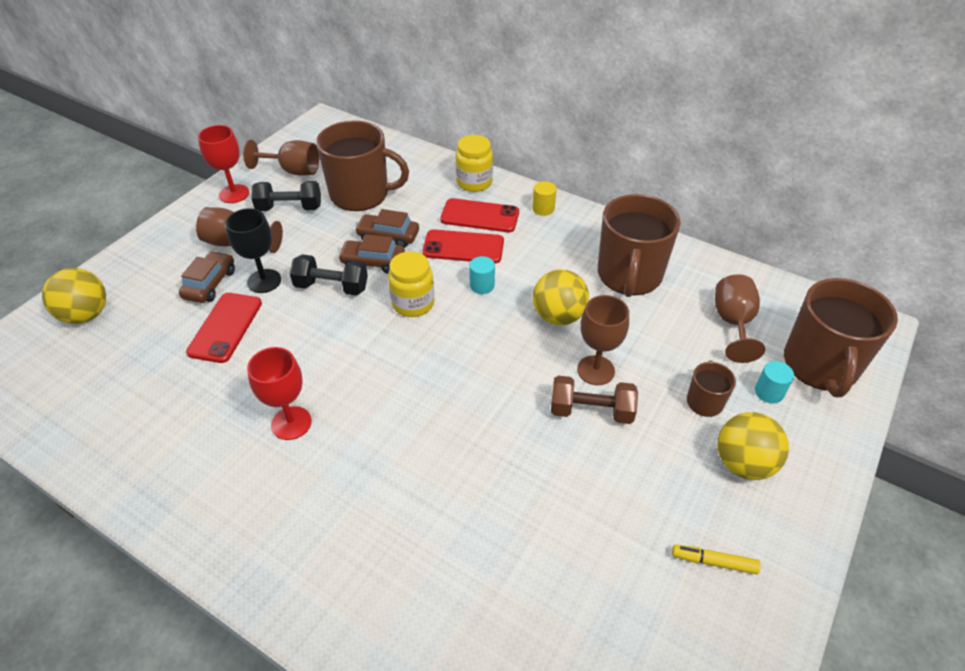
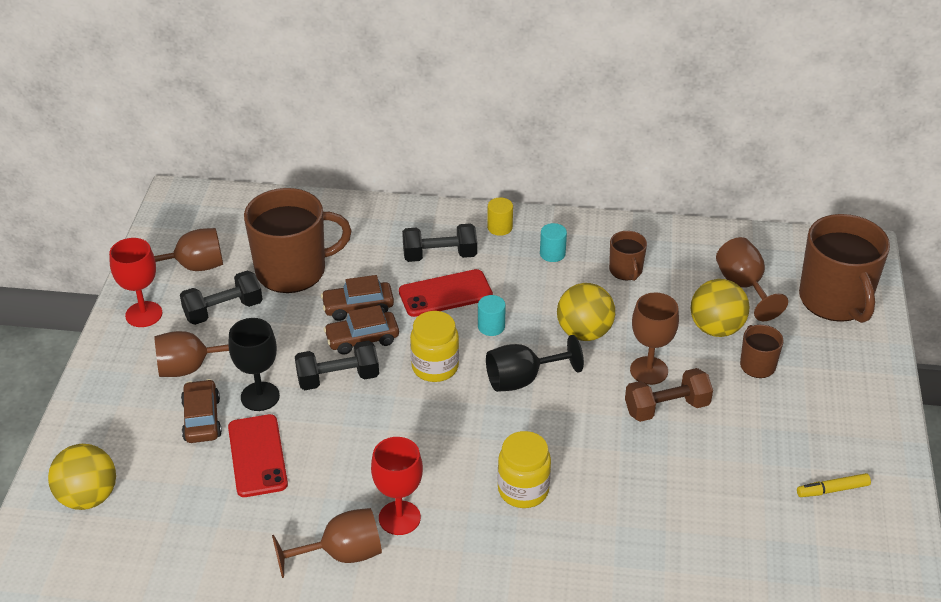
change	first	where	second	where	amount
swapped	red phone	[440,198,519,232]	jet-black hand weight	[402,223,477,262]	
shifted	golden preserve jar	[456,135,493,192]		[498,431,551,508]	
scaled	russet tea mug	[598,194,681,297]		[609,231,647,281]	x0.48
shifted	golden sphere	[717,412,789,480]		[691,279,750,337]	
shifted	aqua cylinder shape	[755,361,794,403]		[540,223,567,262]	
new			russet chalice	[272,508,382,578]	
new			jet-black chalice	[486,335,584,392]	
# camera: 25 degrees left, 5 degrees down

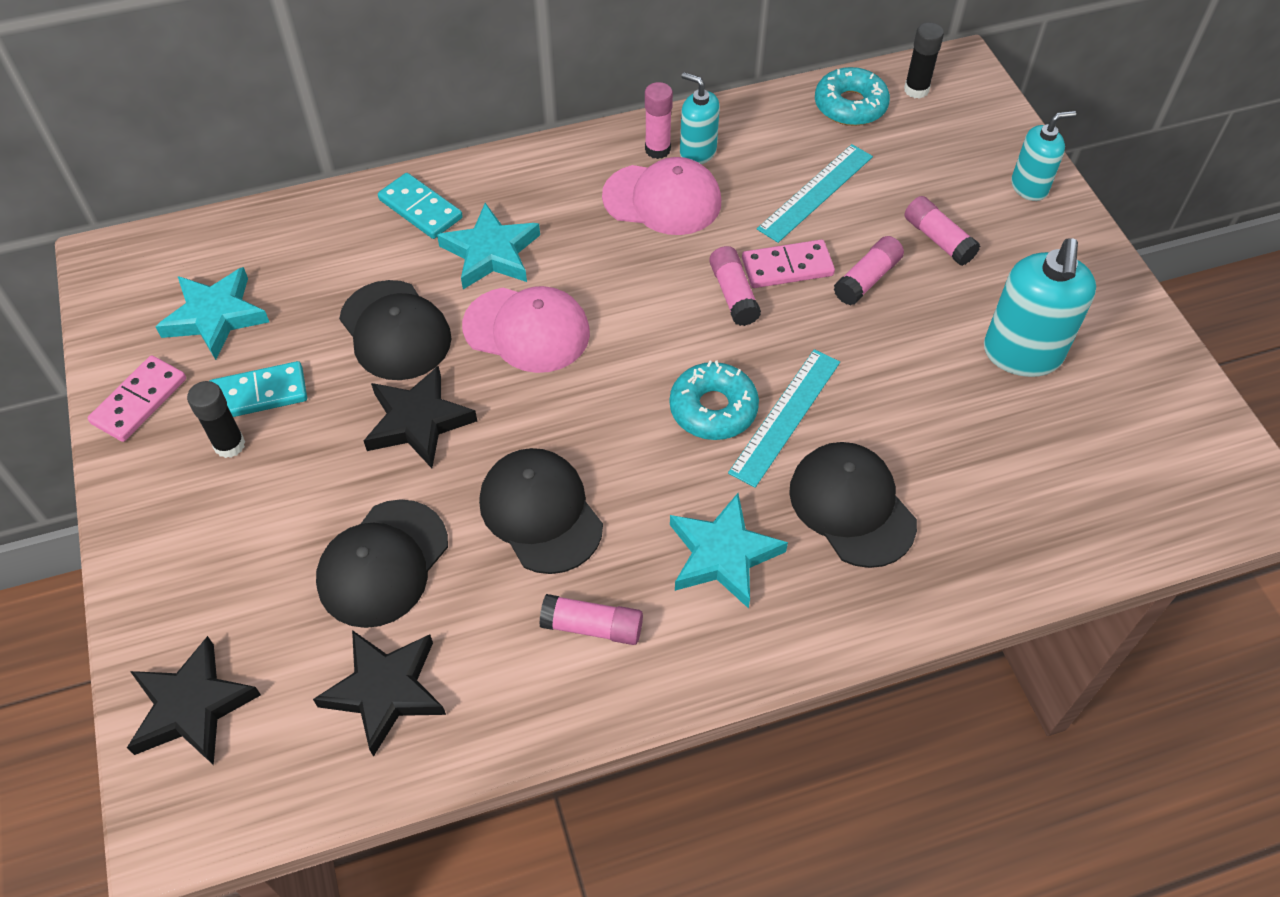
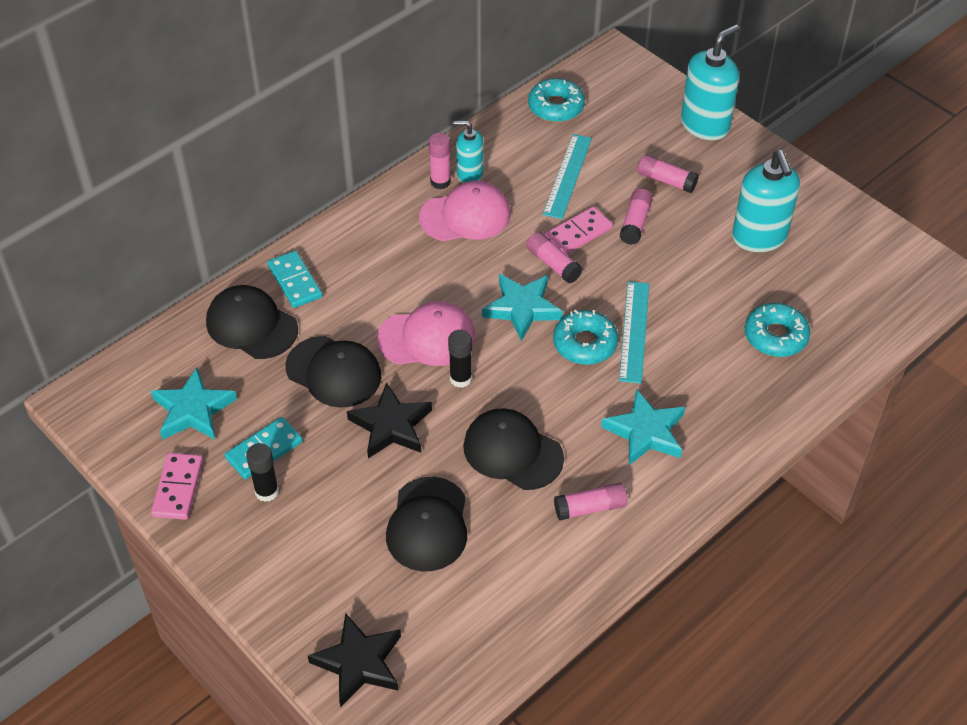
change	first	where	second	where	amount
gone	jet-black five-pointed star	[313,630,446,757]			
rotated	aqua domino piece	[378,173,463,239]		[267,250,323,308]	45 degrees clockwise
shifted	aqua five-pointed star	[437,203,540,289]		[482,274,563,341]	
shifted	jet-black peaked cap	[789,442,917,568]		[206,285,298,359]	
shifted	jet-black glue stick	[904,23,944,99]		[448,330,472,388]	
scaled	aqua soap dispenser	[1011,111,1076,201]		[681,24,739,140]	x1.66
new			aqua doughnut	[745,303,810,357]	
# camera: 25 degrees left, 5 degrees down

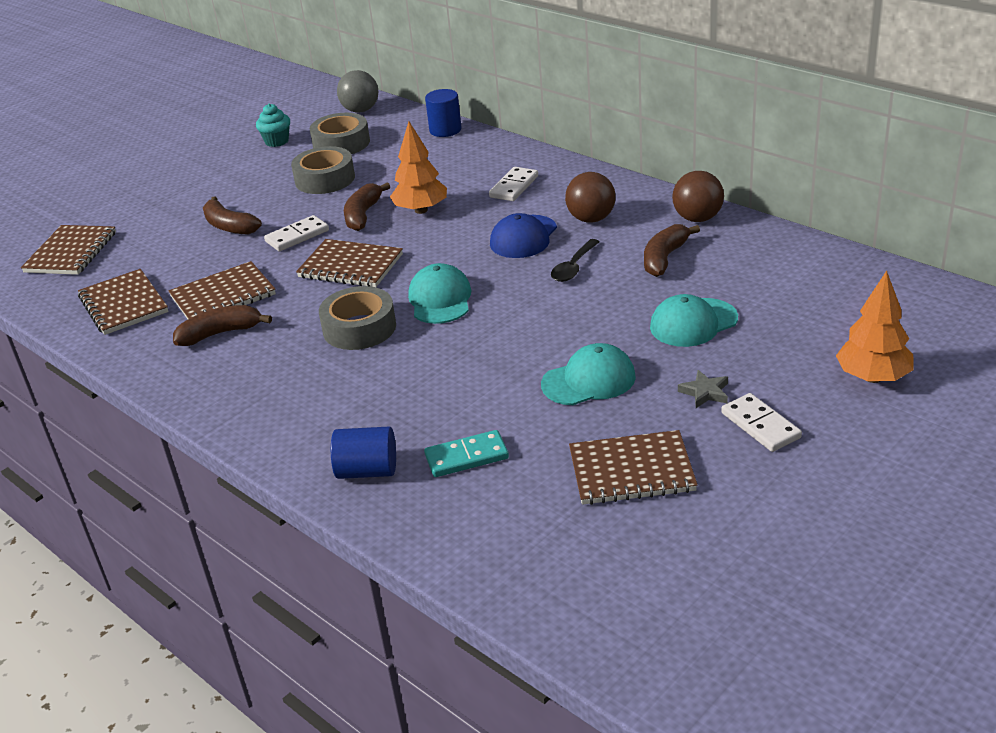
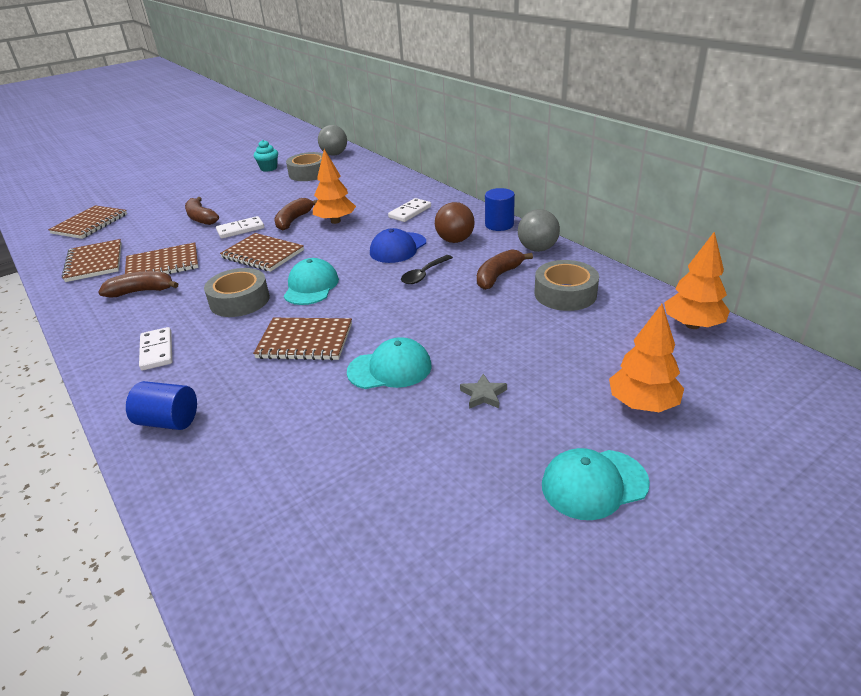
change	first	where	second	where	amount
shifted	gray tape	[291,146,355,194]		[535,260,599,311]	
gone	aqua domino piece	[424,430,509,477]			
shifted	cobalt cylinder shape	[425,89,462,137]		[485,188,515,231]	
shifted	russet notepad	[569,430,698,505]		[253,318,352,360]	
shifted	aqua peaked cap	[650,294,738,347]		[542,448,650,520]	
repainted	russet sphere	[672,171,724,222]	gray sphere	[518,209,560,252]	
shifted	white domino piece	[721,393,802,452]		[139,327,172,370]	
new			orange-coloured tree	[664,231,730,329]	
# camera: 10 degrees right, 0 degrees up

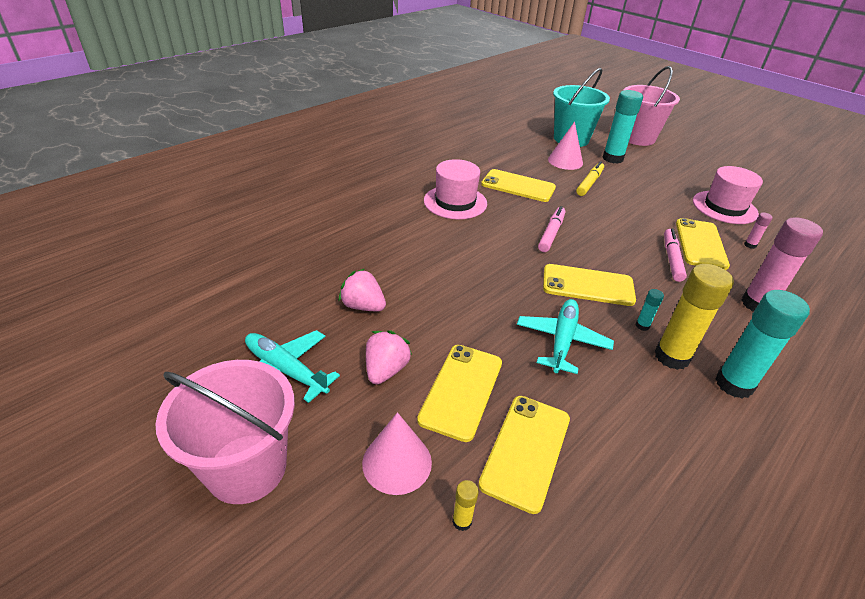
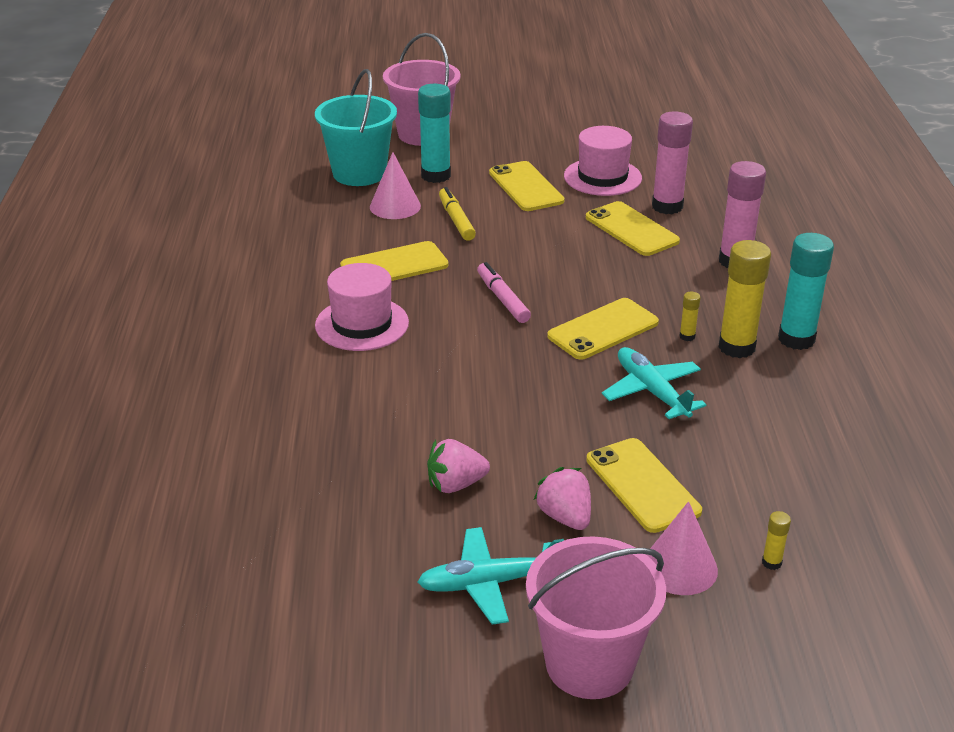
change	first	where	second	where	amount
shifted	golden phone	[478,396,570,514]		[489,161,565,211]	
repainted	aqua glue stick	[636,289,664,331]	golden glue stick	[679,292,701,341]	
gone	rosy marker	[664,228,687,282]			
scaled	rosy glue stick	[744,212,773,249]		[652,111,693,214]	x2.30
# camera: 45 degrees left, 5 degrees down

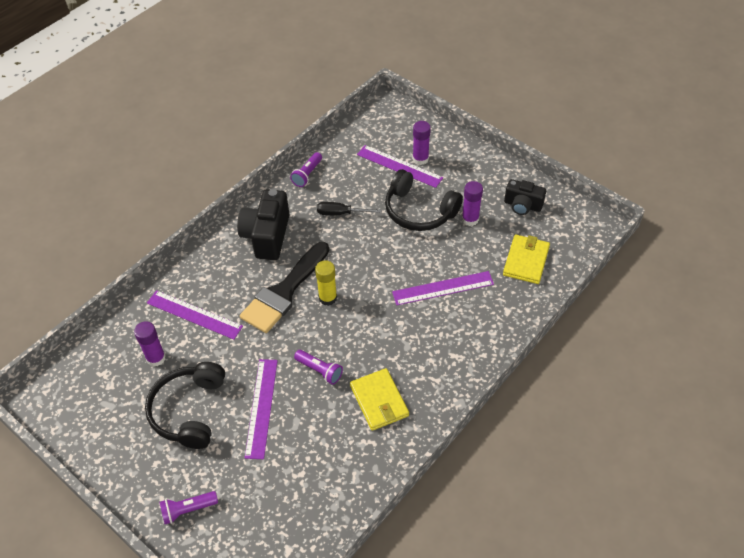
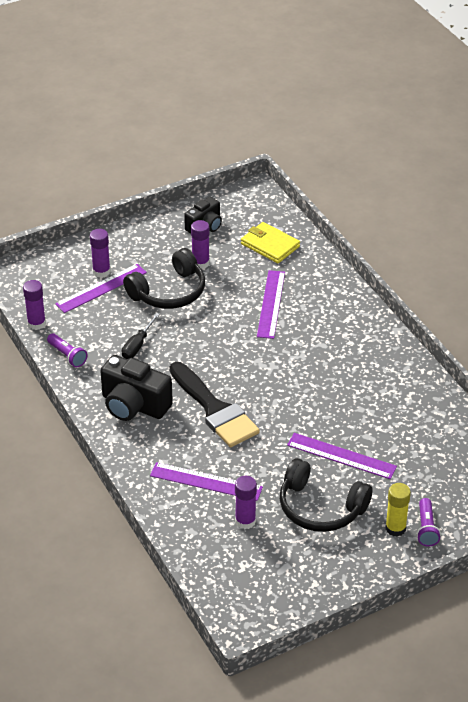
change	first	where	second	where	amount
rotated	royal purple ruler	[147,290,243,340]		[150,462,263,501]	60 degrees clockwise
gone	royal purple torch	[294,350,343,385]			
shifted	golden glue stick	[315,260,337,306]		[385,483,411,537]	
gone	golden wallet	[350,368,409,431]			
new			royal purple glue stick	[23,280,46,330]	
# camera: 70 degrees left, 10 degrees down

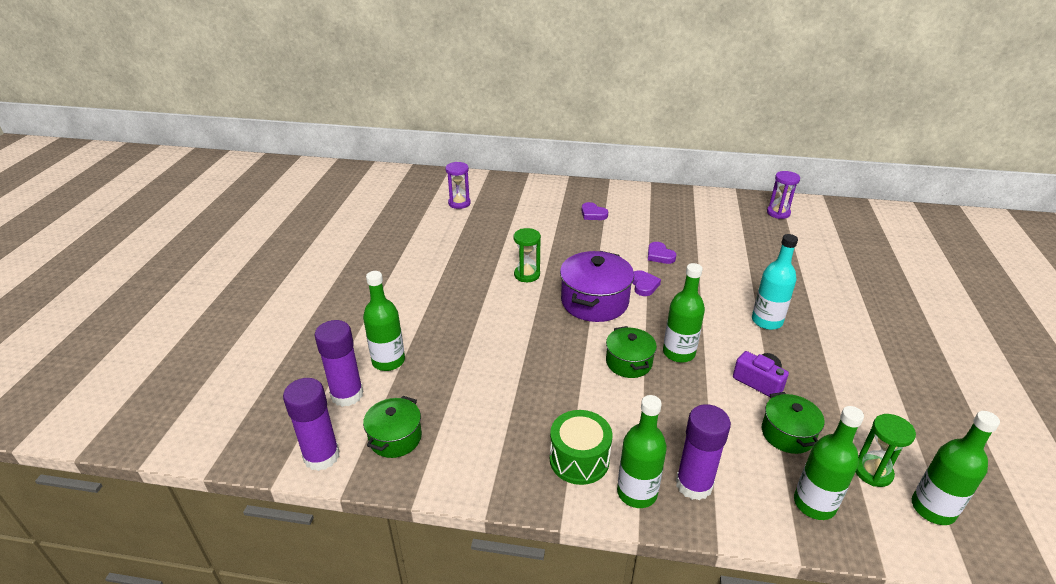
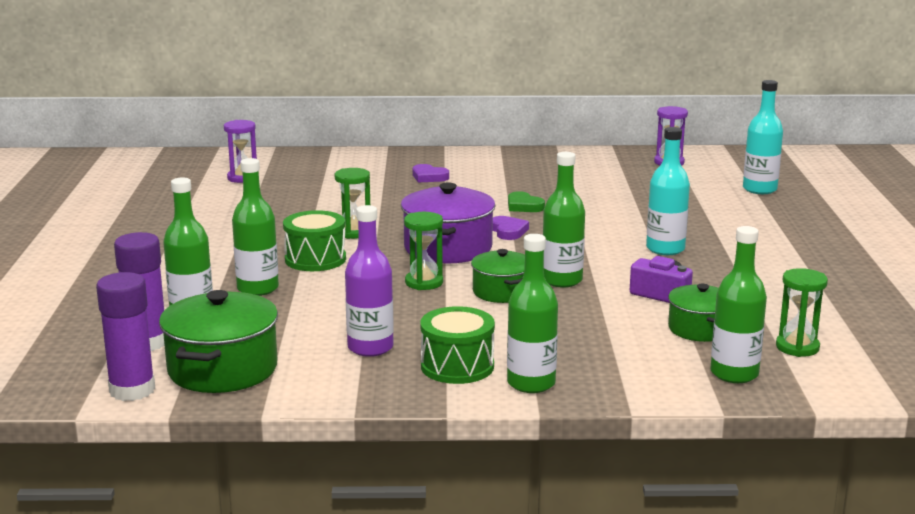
change	first	where	second	where	amount
scaled	emerald pot	[363,396,422,458]		[159,290,278,393]	x1.63
repainted	royal purple heart shape	[648,242,676,264]	emerald heart shape	[508,191,545,212]	
gone	royal purple glue stick	[676,404,731,500]			
shifted	emerald flask	[912,411,1000,525]		[232,158,279,296]	
new			emerald toy drum	[283,210,346,271]	
new			royal purple flask	[345,205,394,357]	
new			emerald hourglass	[404,212,443,290]	
new			aqua flask	[743,80,783,194]	
# camera: 10 degrees left, 15 degrees down

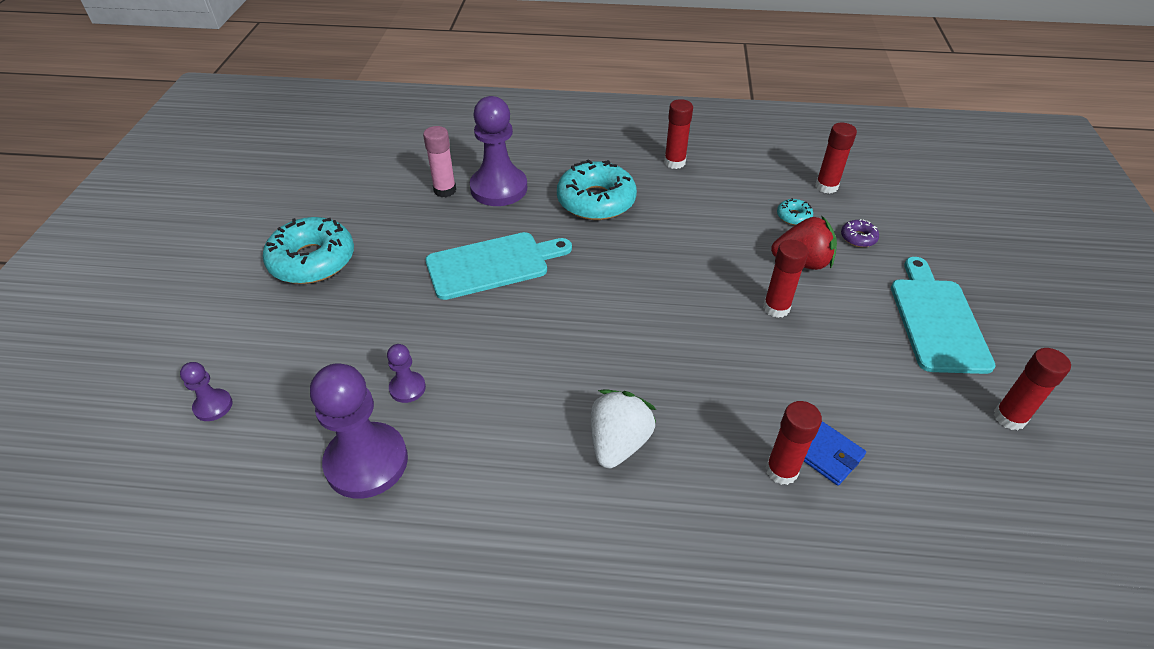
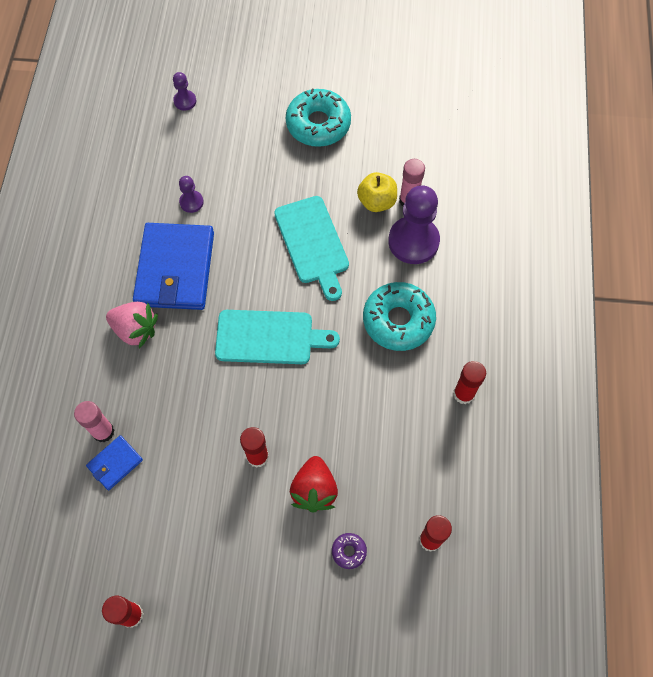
change	first	where	second	where	amount
gone	royal purple chess pawn	[310,363,408,499]			
repainted	white strawberry	[591,390,656,468]	rosy strawberry	[106,302,158,348]	
repainted	red glue stick	[766,401,822,485]	rosy glue stick	[74,401,114,442]	
gone	aqua doughnut	[777,198,813,225]			
shifted	aqua chopping board	[891,257,996,374]		[215,310,340,364]	
new			cobalt wallet	[133,223,214,310]	
new			golden apple fruit	[357,172,397,212]	
# camera: 90 degrees right, 20 degrees up

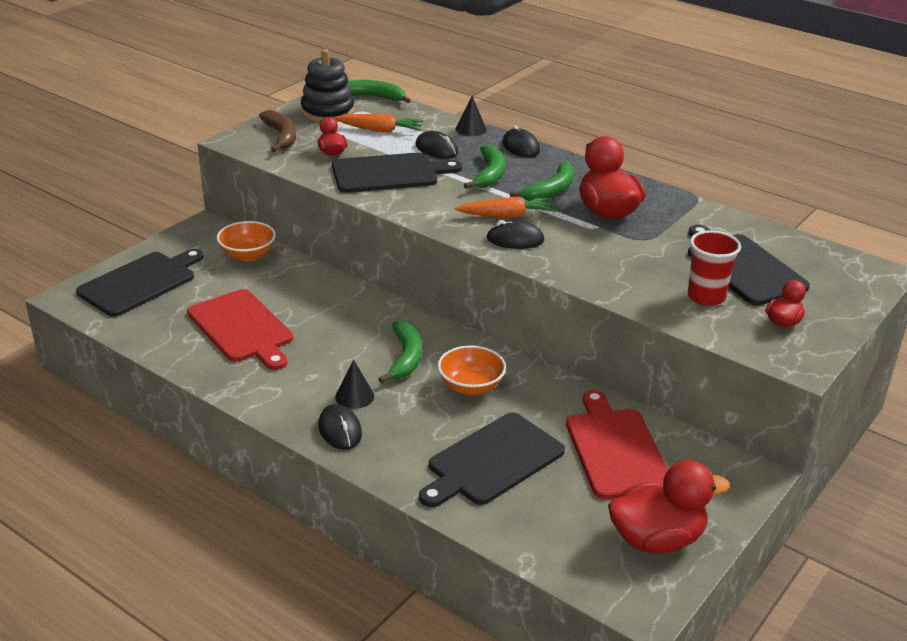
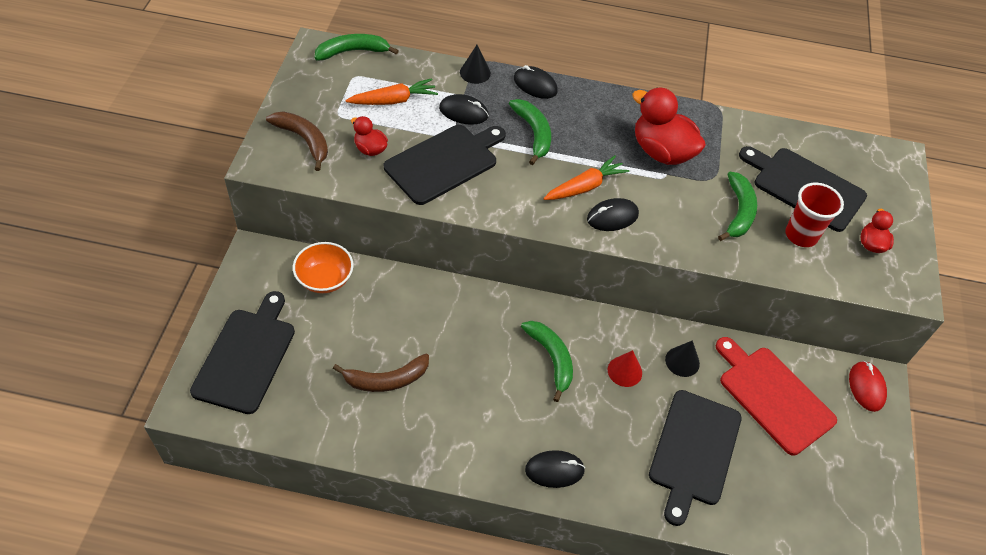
change	first	where	second	where	amount
swapped	red chopping board	[187,289,293,370]	russet toy banana	[333,354,429,392]	
gone	jet-black stacking toy	[301,49,355,122]			
rotated	jet-black PC mouse	[318,404,362,450]		[525,450,585,488]	45 degrees counterclockwise
shifted	jet-black cone	[335,360,374,409]		[665,340,700,377]	
swapped	orange-coloured deep dish	[438,345,506,395]	red cone	[608,350,642,387]	
shifted	emerald toy banana	[510,161,574,201]		[718,172,757,241]	
gone	red toy duck	[608,460,730,554]			
new			red PC mouse	[849,361,887,412]	
# camera: 30 degrees left, 20 degrees up

